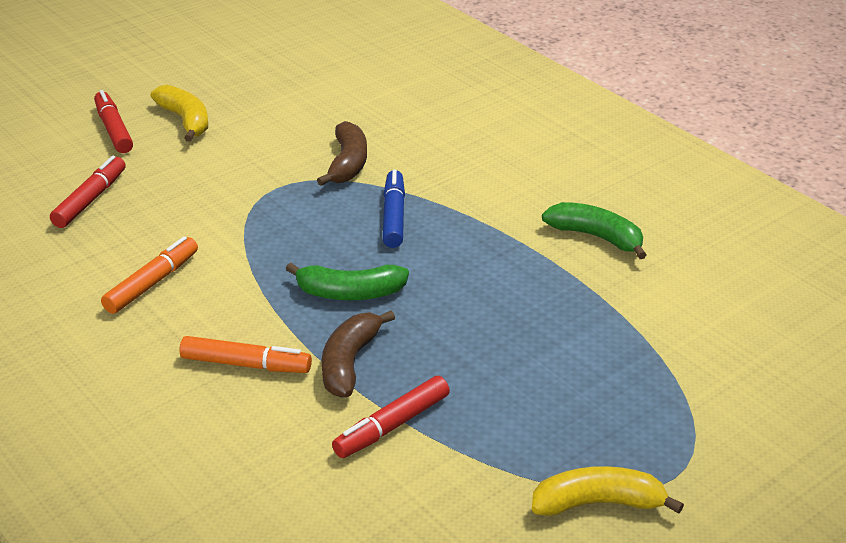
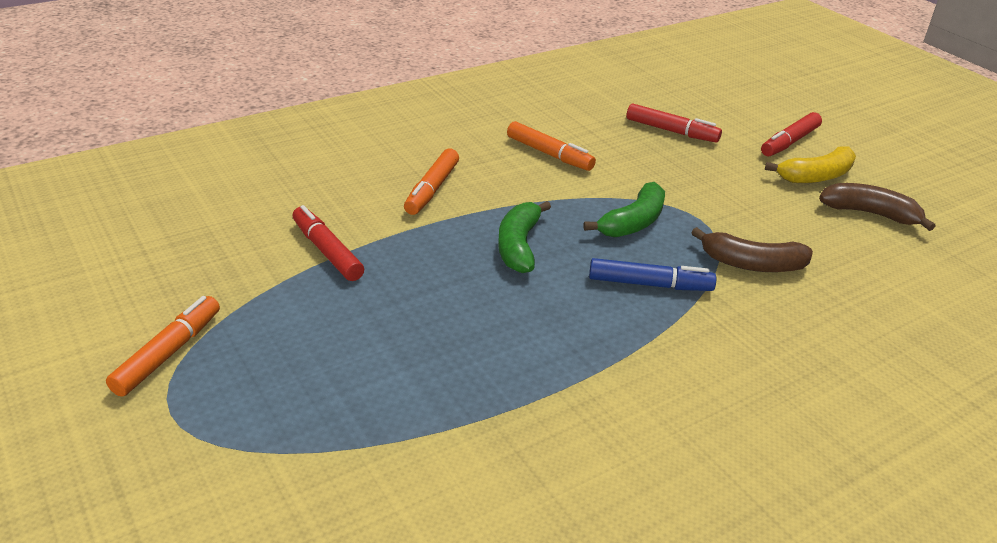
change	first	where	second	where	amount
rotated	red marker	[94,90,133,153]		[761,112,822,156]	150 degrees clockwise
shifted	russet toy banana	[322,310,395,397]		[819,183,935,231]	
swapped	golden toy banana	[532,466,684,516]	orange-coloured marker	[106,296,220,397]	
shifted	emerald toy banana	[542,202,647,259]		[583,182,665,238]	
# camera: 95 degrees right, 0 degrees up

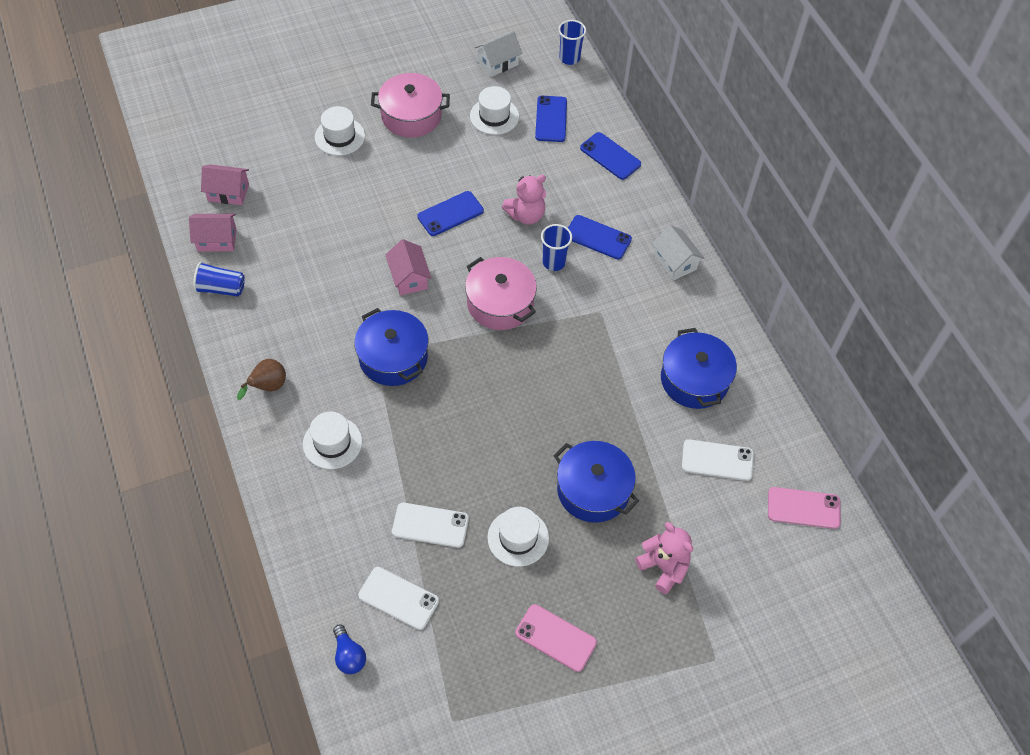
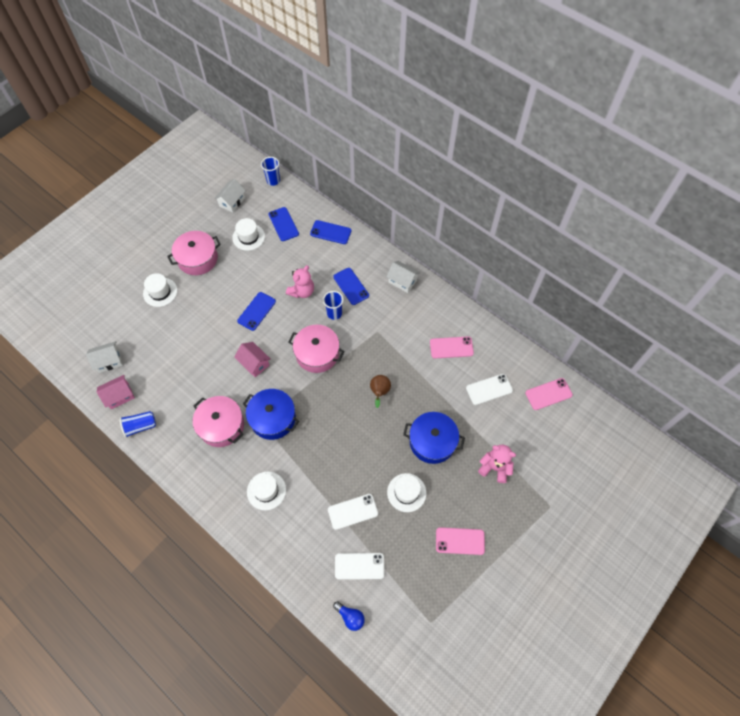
change	first	where	second	where	amount
repainted	rosy toy house	[201,165,249,205]	white toy house	[86,341,123,373]	
shifted	russet pear	[237,359,286,400]		[370,375,391,408]	
rotated	cobalt phone	[568,215,632,259]		[333,268,369,305]	60 degrees clockwise
swapped	cobalt pot	[661,328,737,409]	rosy phone	[430,336,474,358]	
new			rosy pot	[193,396,244,447]	
# camera: 25 degrees left, 5 degrees up

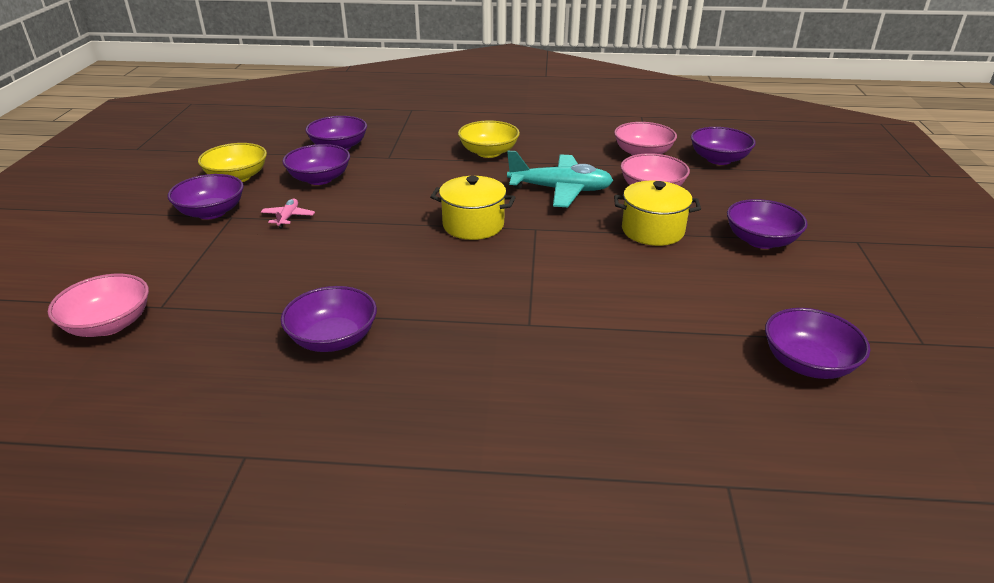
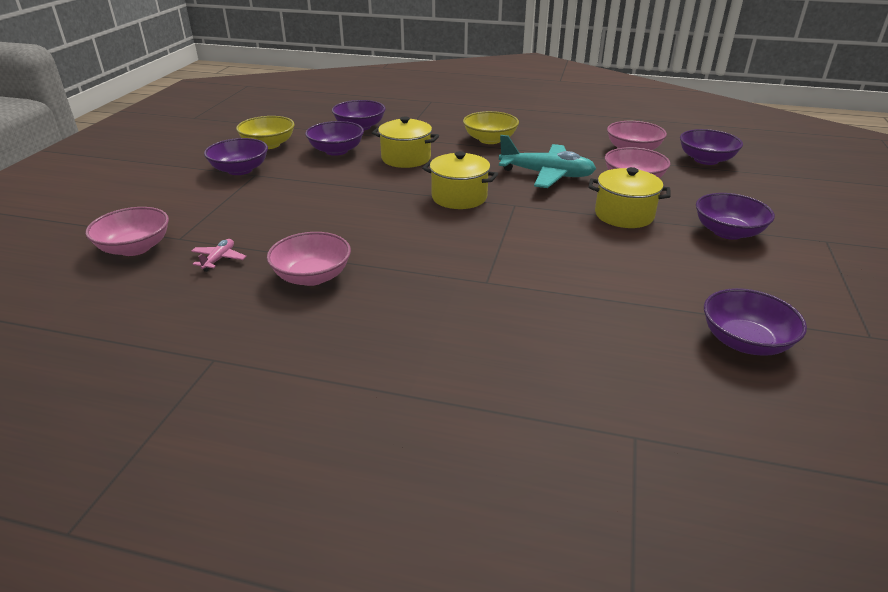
change	first	where	second	where	amount
shifted	rosy plane	[261,199,315,228]		[191,239,247,272]	
repainted	royal purple deep dish	[281,286,377,352]	rosy deep dish	[267,232,351,286]	
new			golden pot	[372,117,439,168]	
# camera: 10 degrees right, 0 degrees up

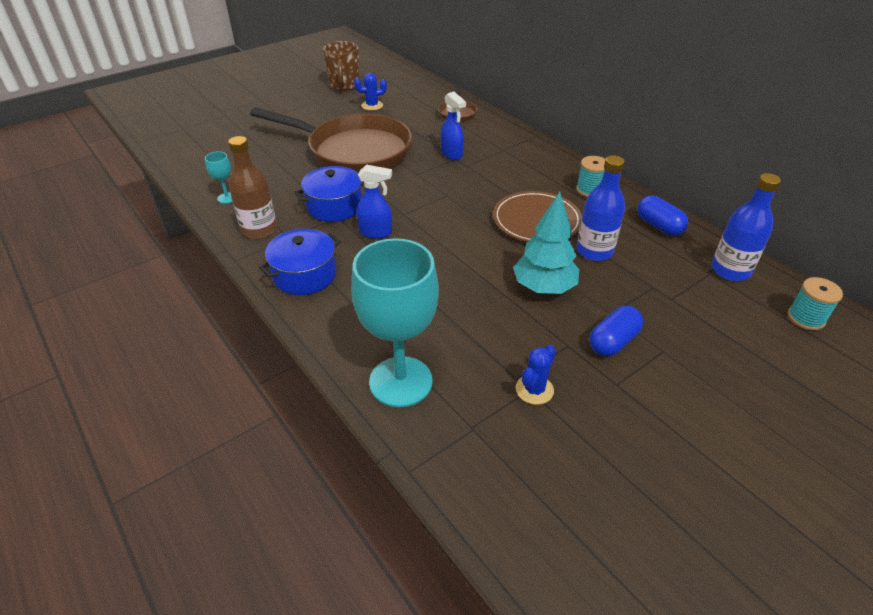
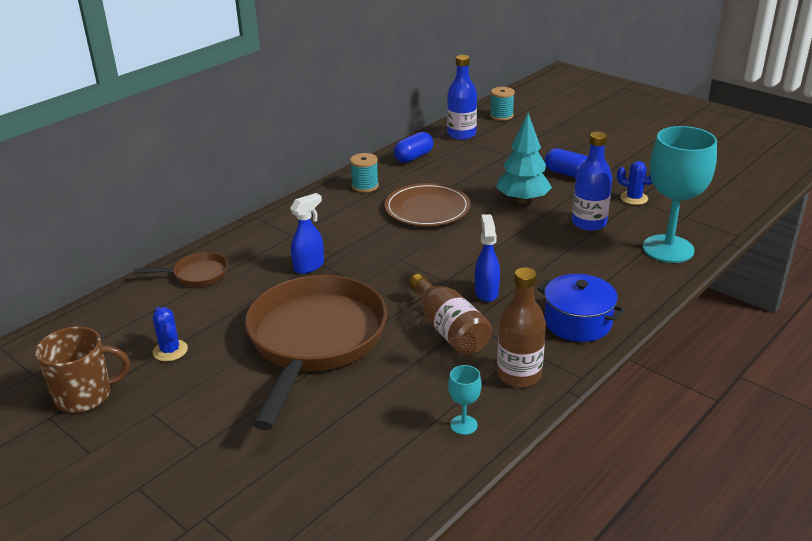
change	first	where	second	where	amount
swapped	cobalt pot	[295,166,364,222]	russet flask	[409,274,492,355]	
shifted	cobalt flask	[576,155,625,261]		[572,132,612,231]	
# camera: 100 degrees left, 10 degrees down

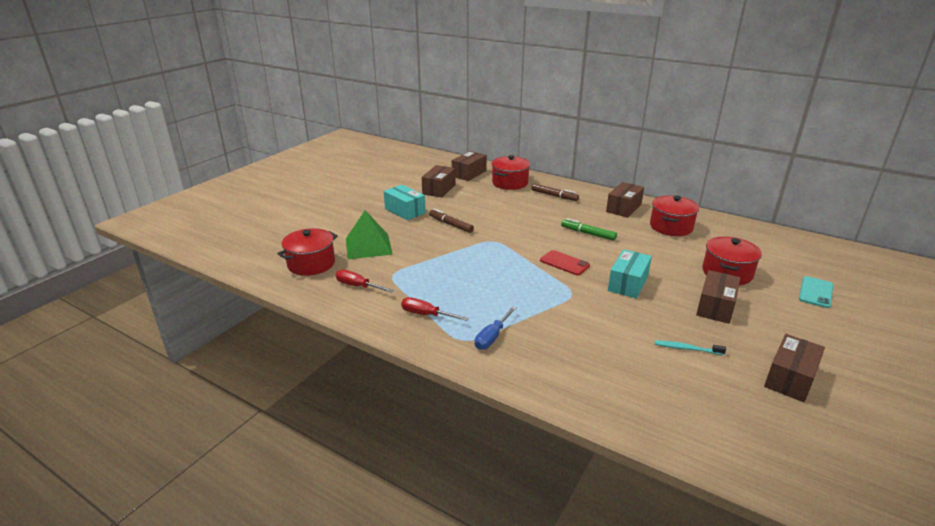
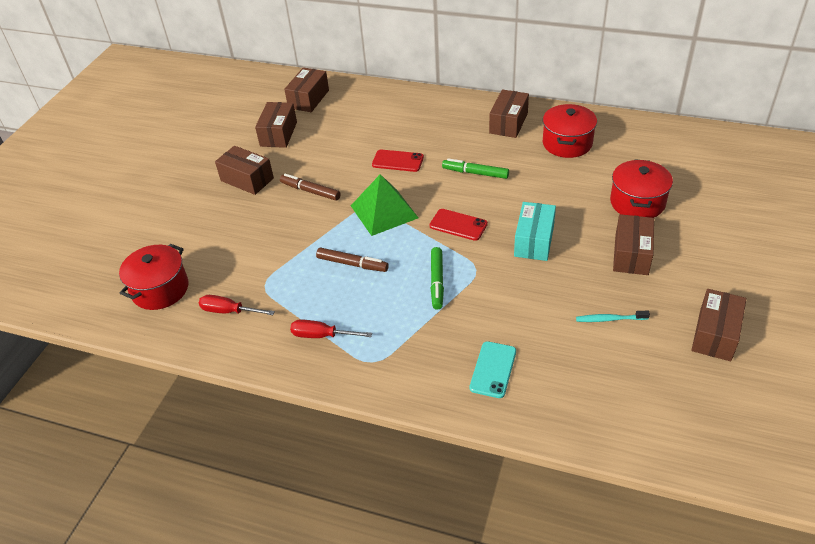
change	first	where	second	where	amount
shifted	emerald pyramid	[346,210,393,259]		[351,174,418,236]	
repainted	aqua parcel	[384,185,426,221]	russet parcel	[215,146,274,195]	
gone	cobalt screwdriver	[475,307,517,350]			
gone	red pot	[492,155,530,190]			
shifted	russet marker	[531,183,579,201]		[316,247,389,272]	
shifted	aqua phone	[799,276,833,308]		[469,341,516,398]	
new			red phone	[372,149,424,172]	
new			emerald marker	[430,247,444,310]	
# camera: 10 degrees left, 15 degrees up

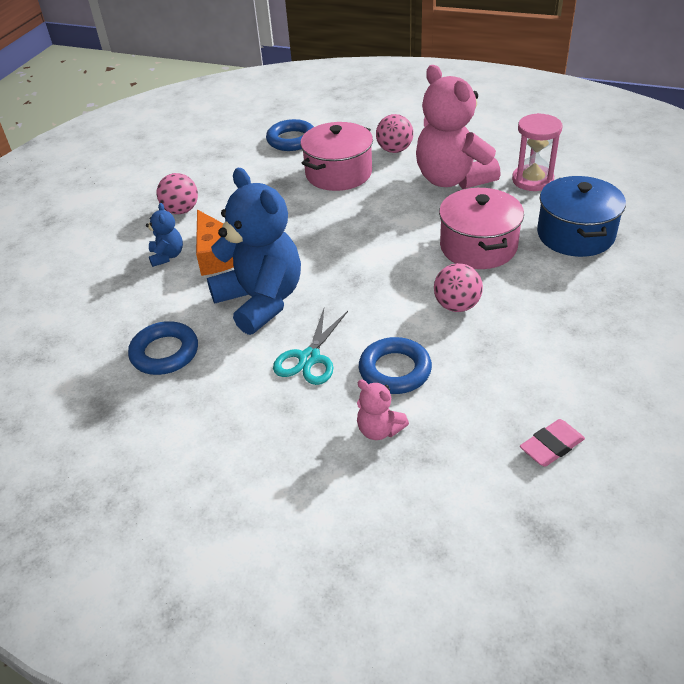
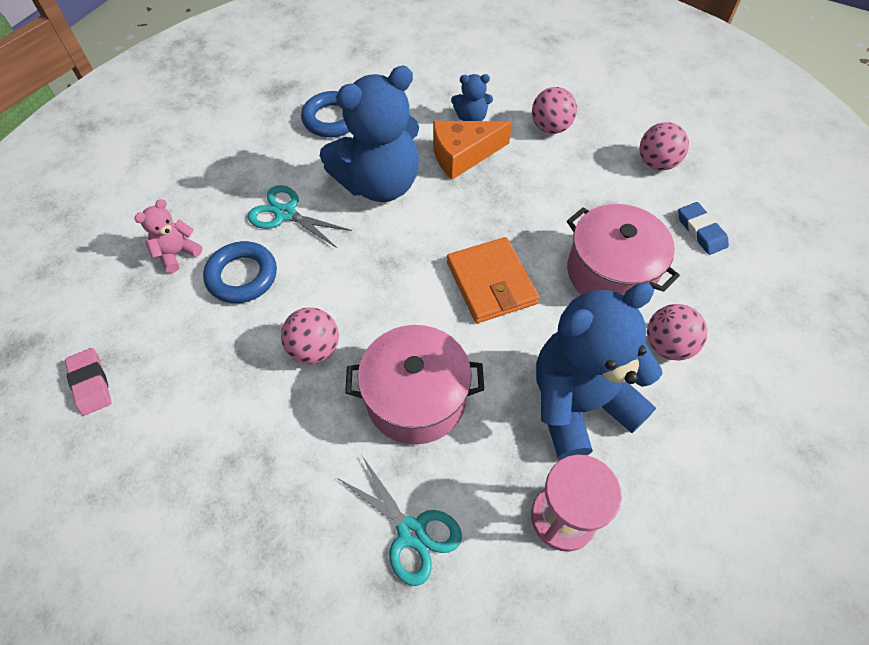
change	first	where	second	where	amount
swapped	cobalt hoop	[266,119,314,151]	cobalt gum eraser	[678,202,729,255]	
repainted	rosy teddy bear	[416,65,501,189]	cobalt teddy bear	[536,282,662,460]	
swapped	cobalt pot	[537,176,626,257]	aqua shears	[337,456,462,586]	
new			orange-coloured wallet	[447,237,539,323]	
new			rosy sphere	[640,122,689,171]	
# camera: 95 degrees right, 15 degrees up

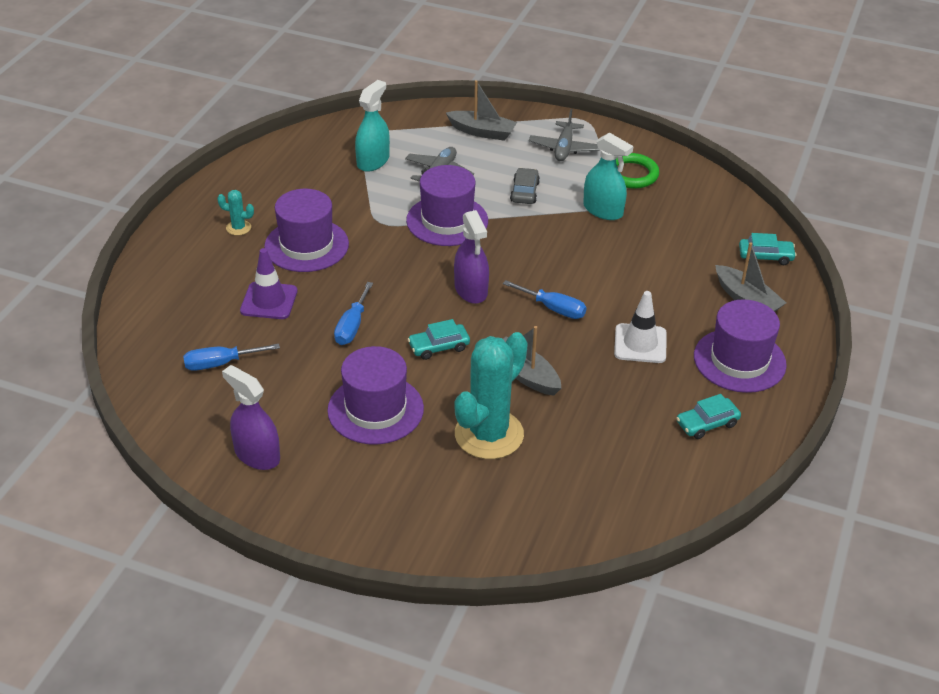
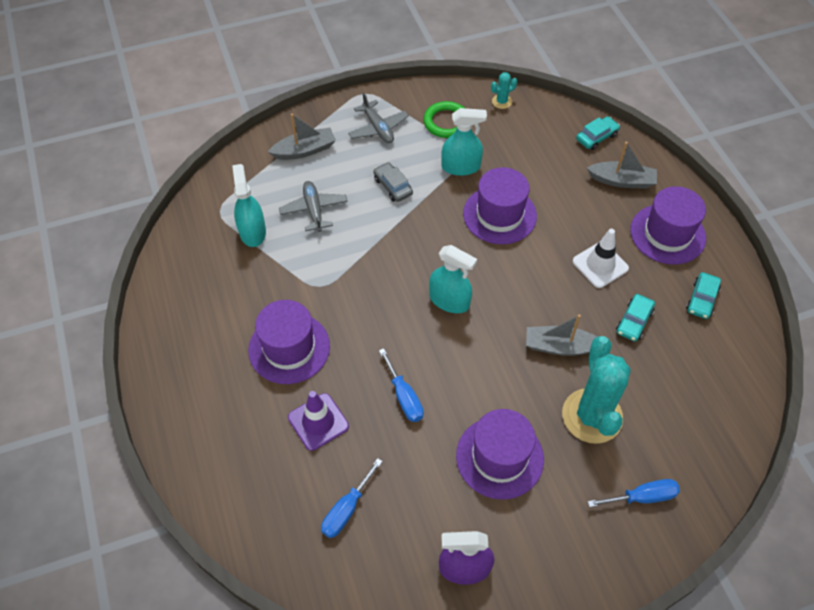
change	first	where	second	where	amount
shifted	aqua saguaro cactus	[217,190,254,236]		[491,72,517,109]	
shifted	royal purple top hat	[406,165,488,246]		[463,167,537,245]	
shifted	aqua automobile	[408,319,470,360]		[616,294,655,341]	
repainted	royal purple sprayer	[454,210,489,304]	aqua sprayer	[429,245,477,313]	
shifted	cobalt screwdriver	[503,280,587,319]		[588,479,680,507]	
# camera: 40 degrees left, 15 degrees up

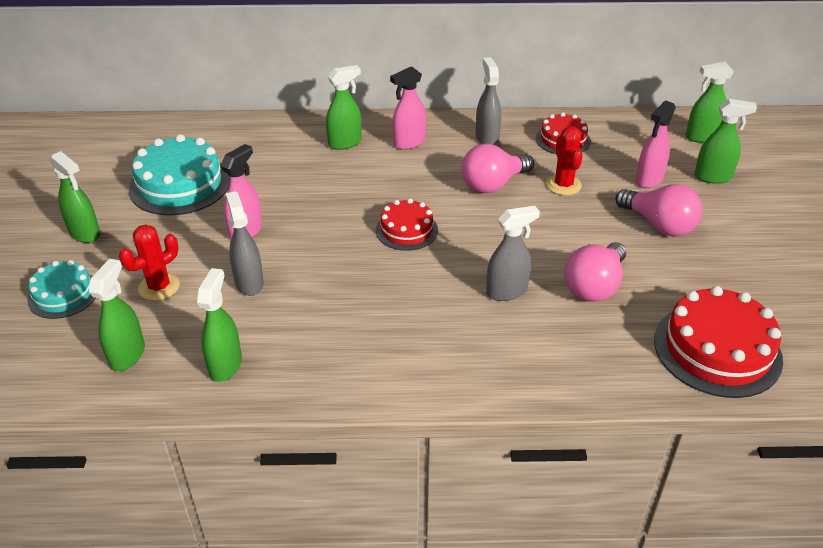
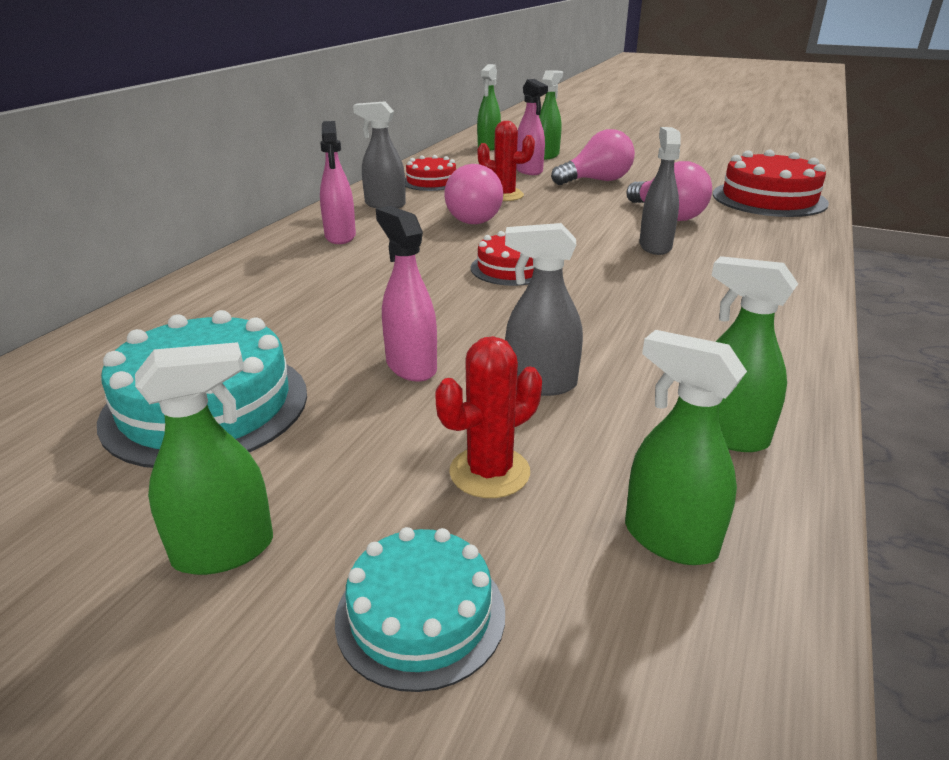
change	first	where	second	where	amount
rotated	red saguaro cactus	[119,224,180,301]		[435,336,542,498]	75 degrees clockwise
gone	emerald sprayer	[326,65,362,150]			
# camera: 65 degrees left, 10 degrees down

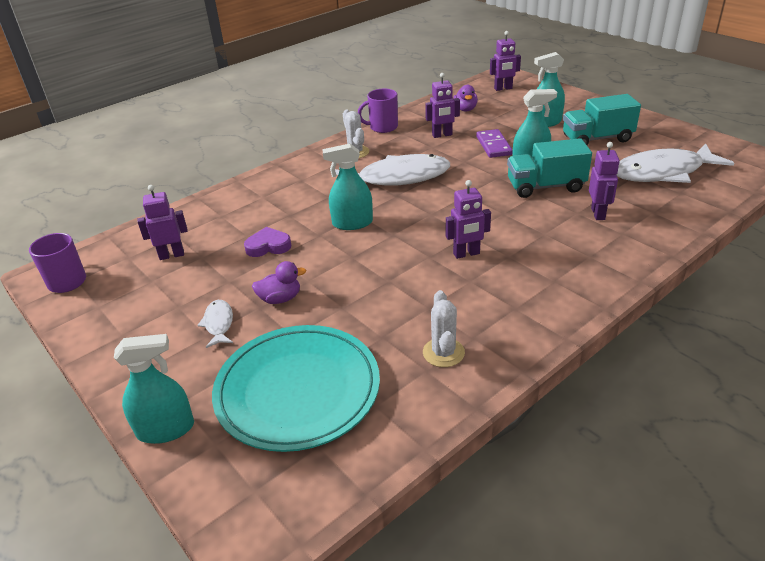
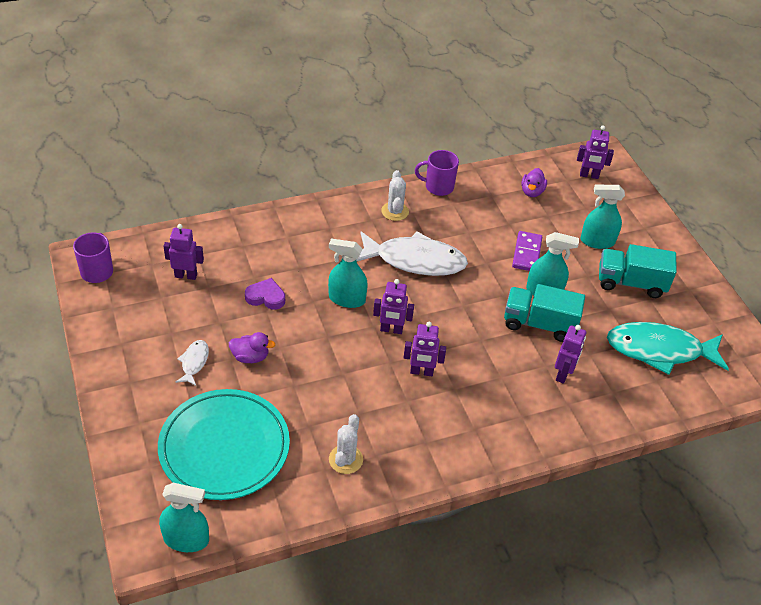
change	first	where	second	where	amount
shifted	aqua sprayer	[114,334,194,444]		[159,483,209,552]	
shifted	royal purple toy robot	[425,73,460,138]		[373,279,414,334]	
repainted	white fish	[616,143,734,183]	aqua fish	[607,322,729,375]	
# camera: 15 degrees right, 10 degrees up

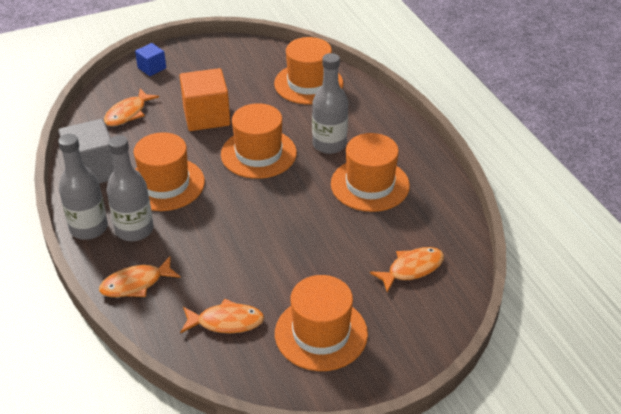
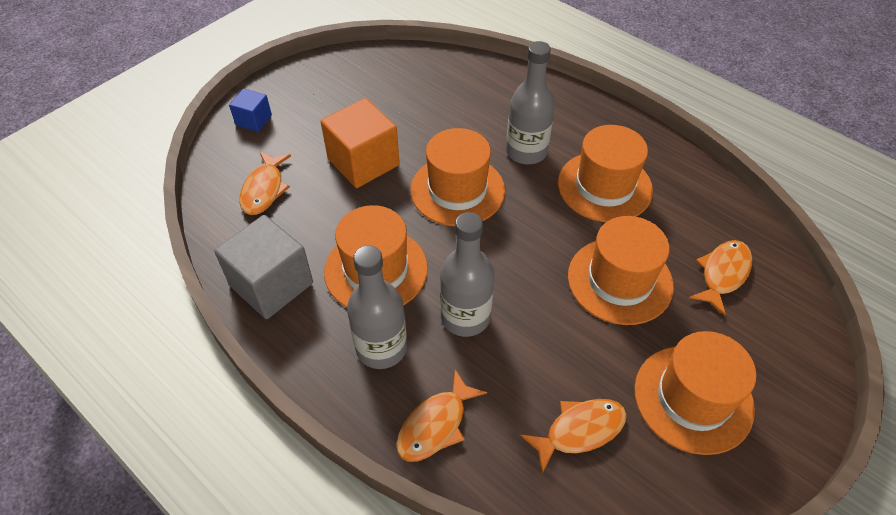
change	first	where	second	where	amount
shifted	gray flask	[58,134,108,240]		[440,212,494,337]	
shifted	orange-coloured top hat	[274,37,343,104]		[568,216,674,325]	
# camera: 25 degrees left, 10 degrees up

